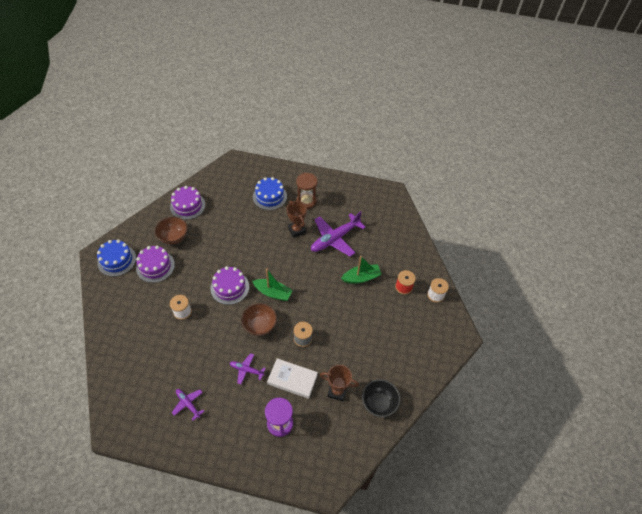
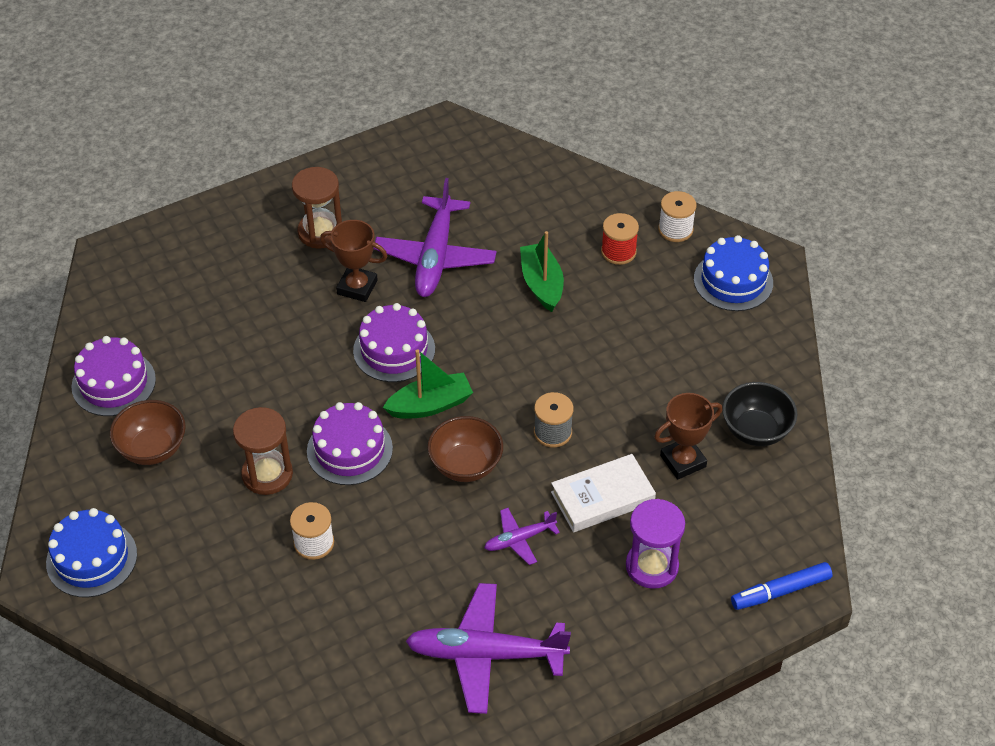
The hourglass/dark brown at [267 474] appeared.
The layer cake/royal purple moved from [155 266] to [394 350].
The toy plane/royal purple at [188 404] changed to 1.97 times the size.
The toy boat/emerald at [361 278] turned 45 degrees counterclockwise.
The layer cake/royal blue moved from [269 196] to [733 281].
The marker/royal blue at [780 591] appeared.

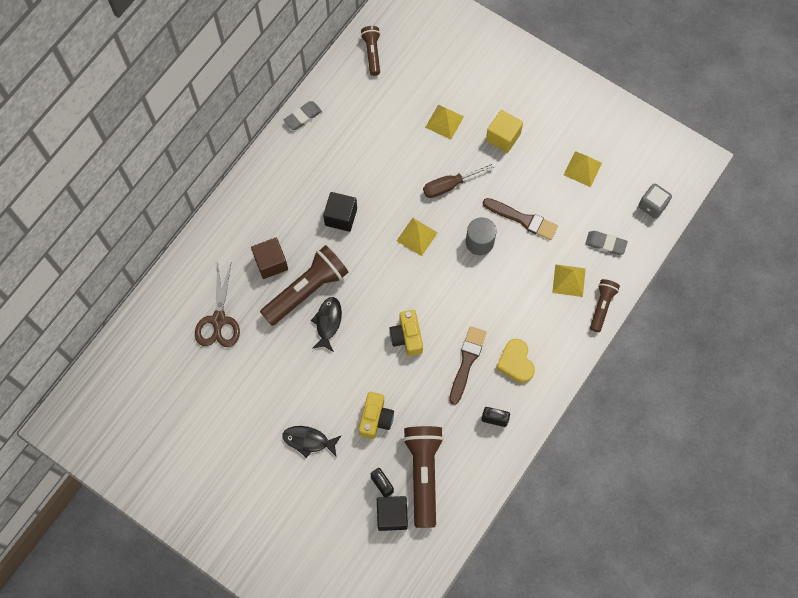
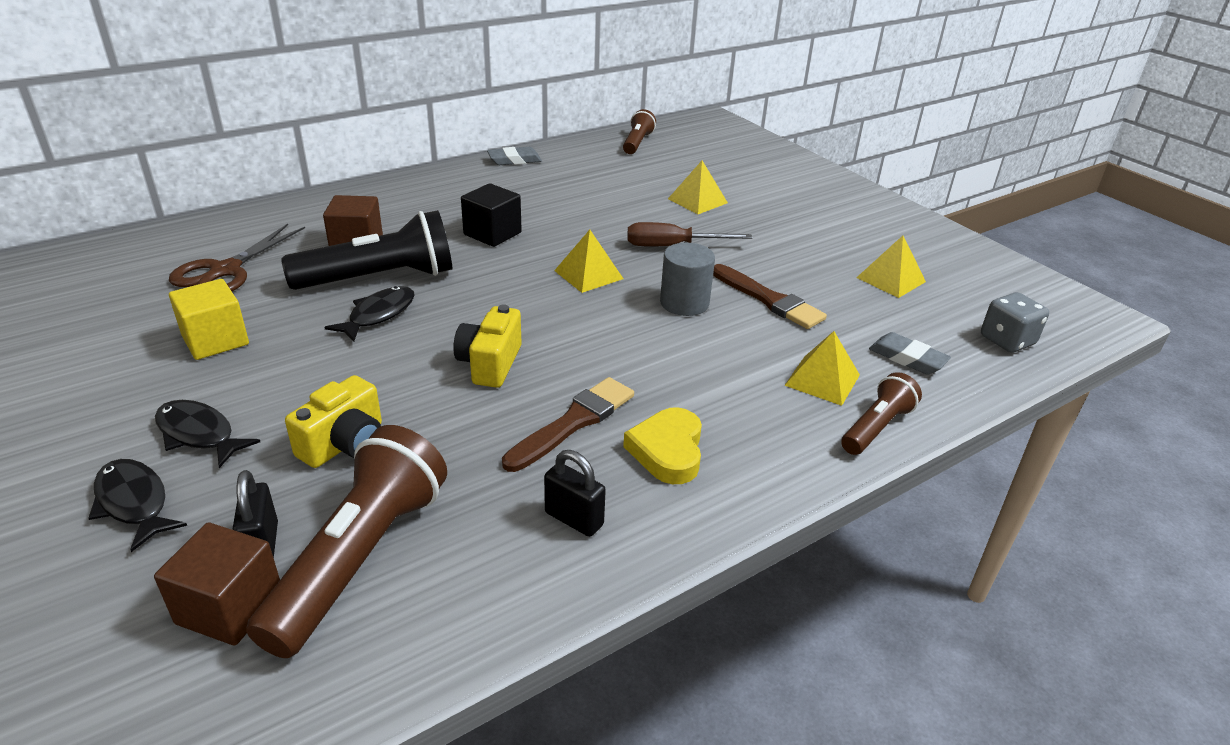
The toy fish/ebony at [134 503] appeared.
The cube/ebony at [392 515] became the cube/dark brown at [230 607].
The cube/bright yellow moved from [503 137] to [215 340].
The pocket torch/dark brown at [306 290] became the pocket torch/ebony at [380 278].

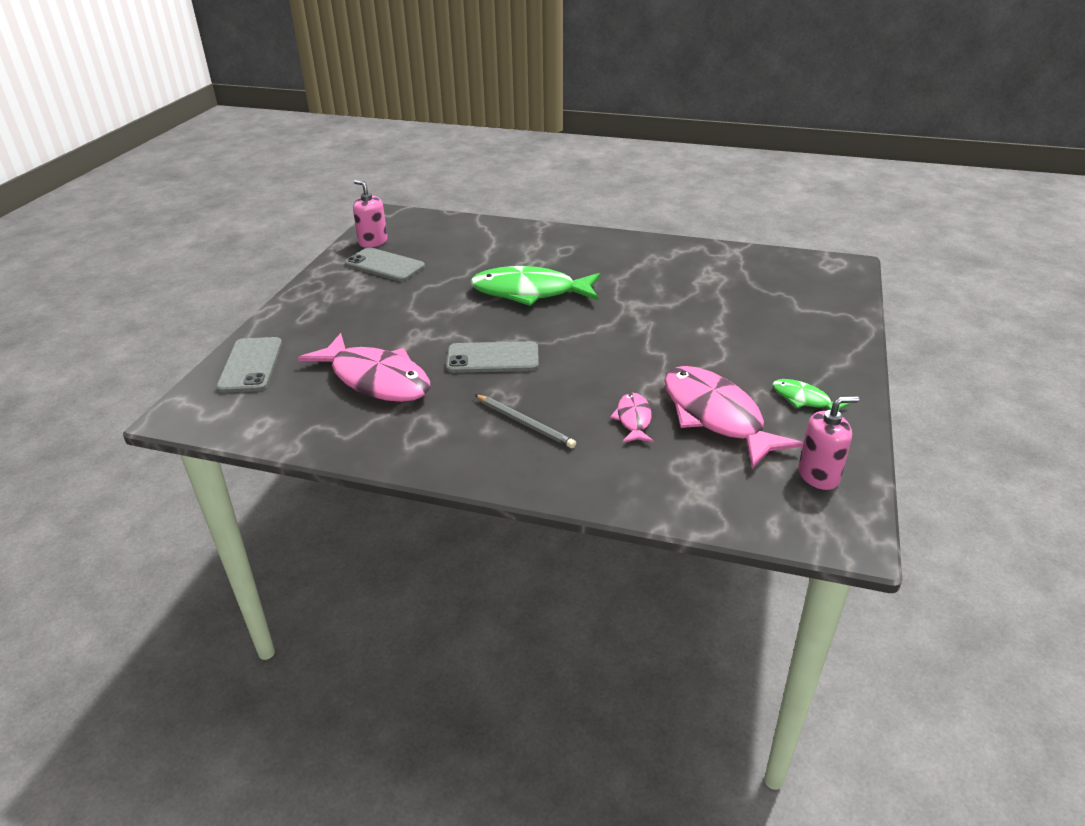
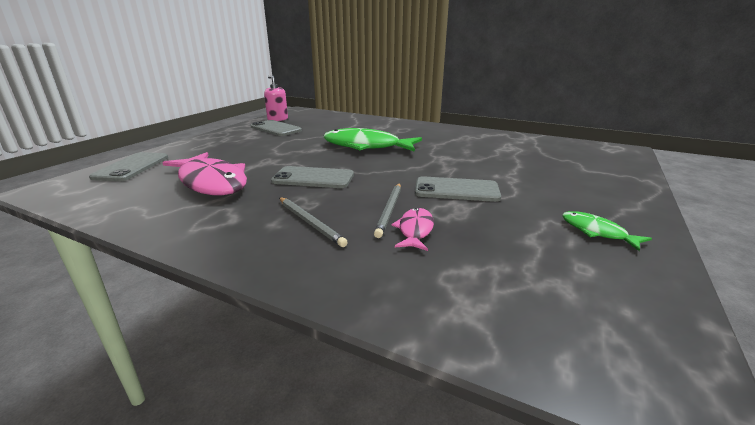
The lead pencil/grey at [389 210] appeared.
The phone/grey at [456 190] appeared.
The toy fish/rosy at [715 416] disappeared.
The soap dispenser/rosy at [818 475] disappeared.

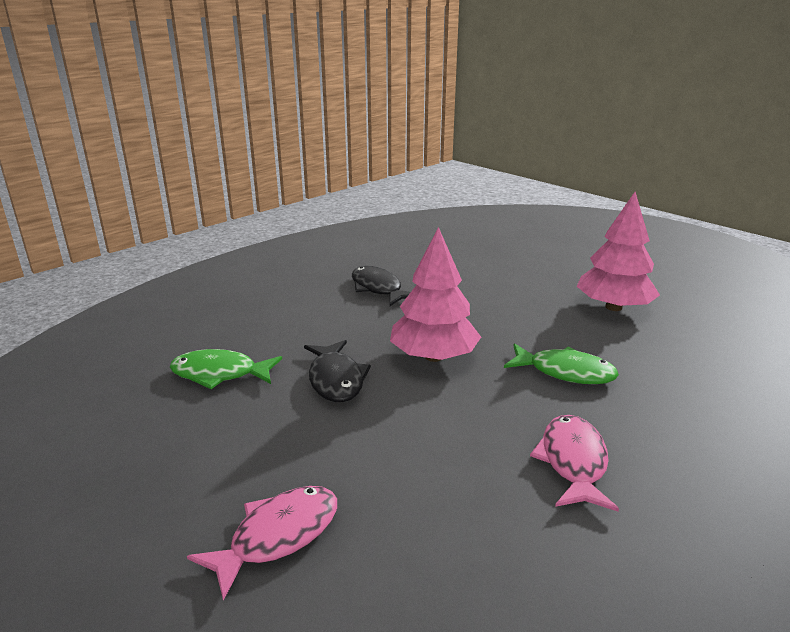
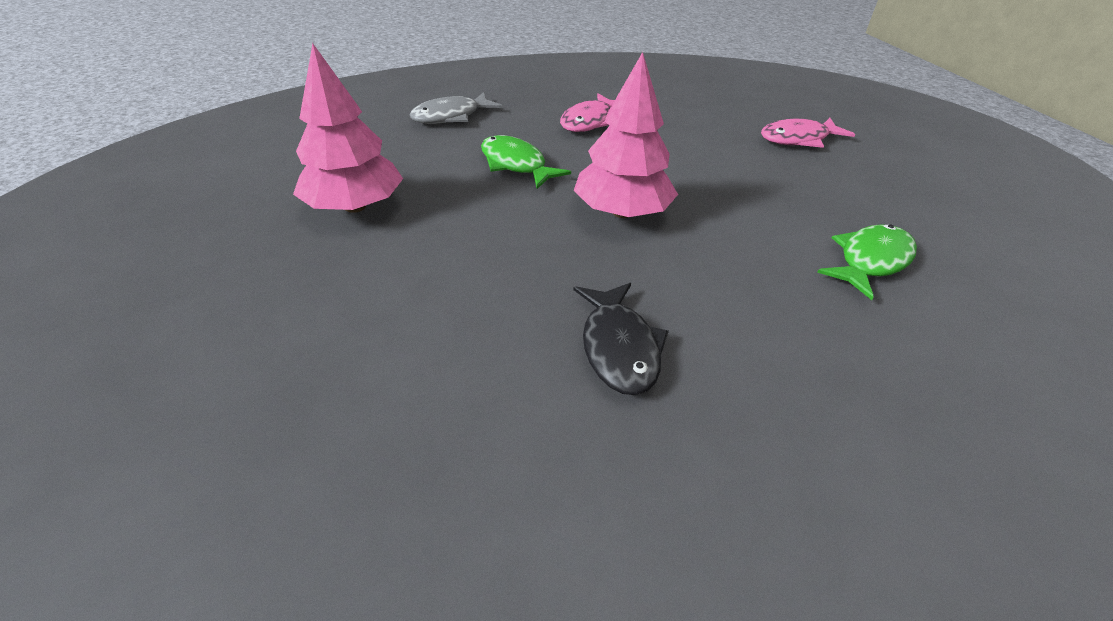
The toy fish/grey at [451 116] appeared.
The toy fish/emerald at [220 374] turned 75 degrees counterclockwise.
The toy fish/ebony at [336 379] disappeared.

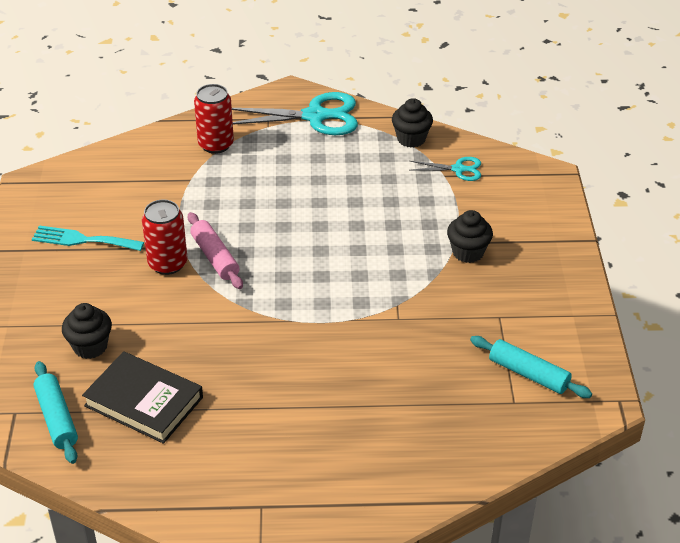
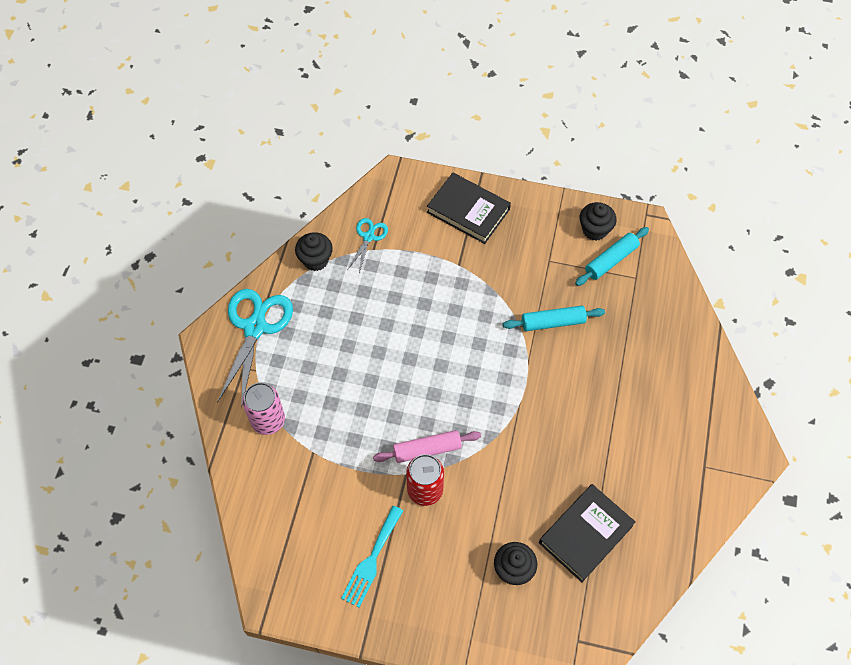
The can/red at [216 144] became the can/rosy at [268 420].
The hardback/ebony at [468 211] appeared.
The rolling pin/turquoise moved from [57 418] to [553 322].
The cupcake/ebony moved from [468 252] to [594 230].

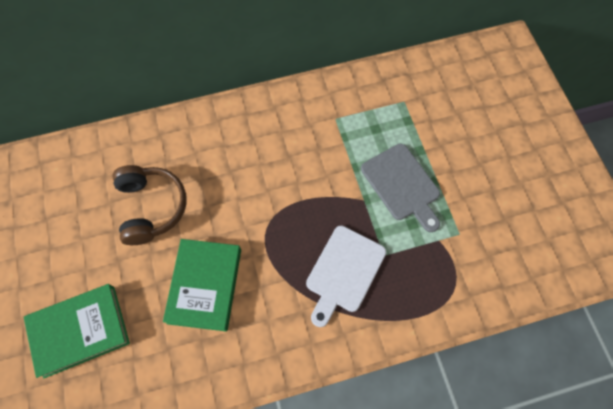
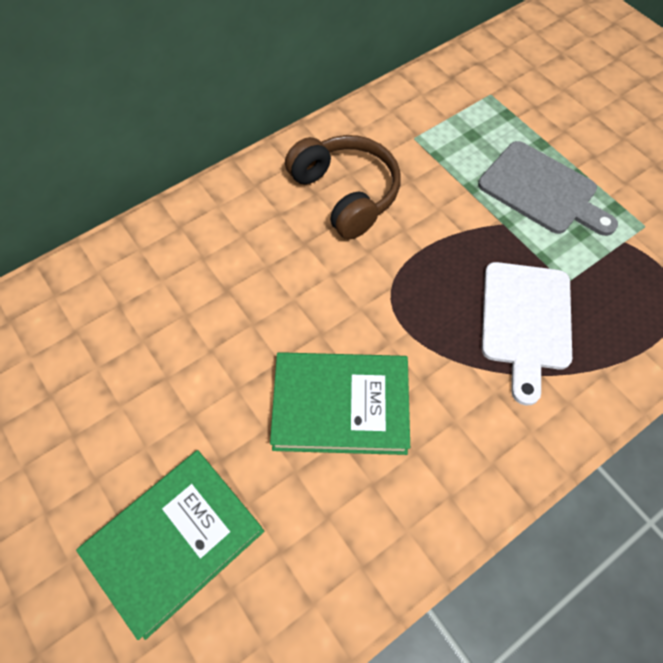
The hardback/emerald at [205 285] turned 75 degrees counterclockwise.
The headphones/dark brown moved from [151 207] to [346 194].

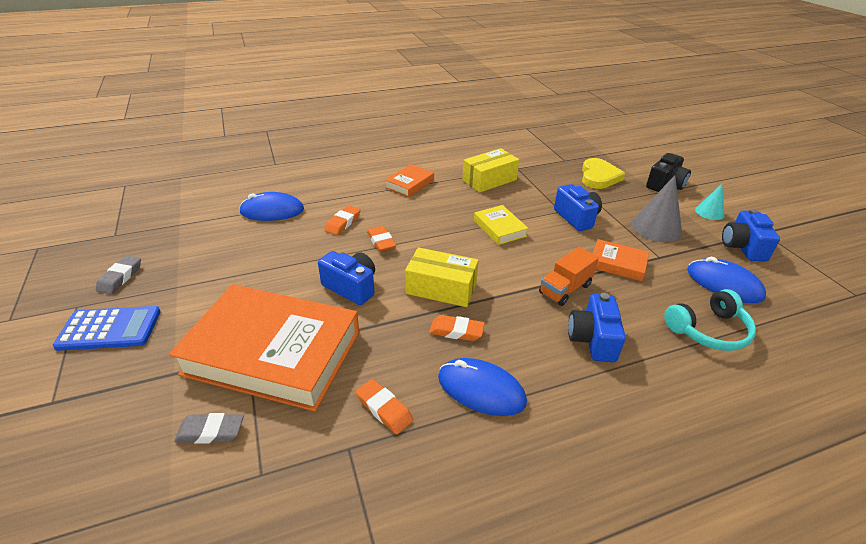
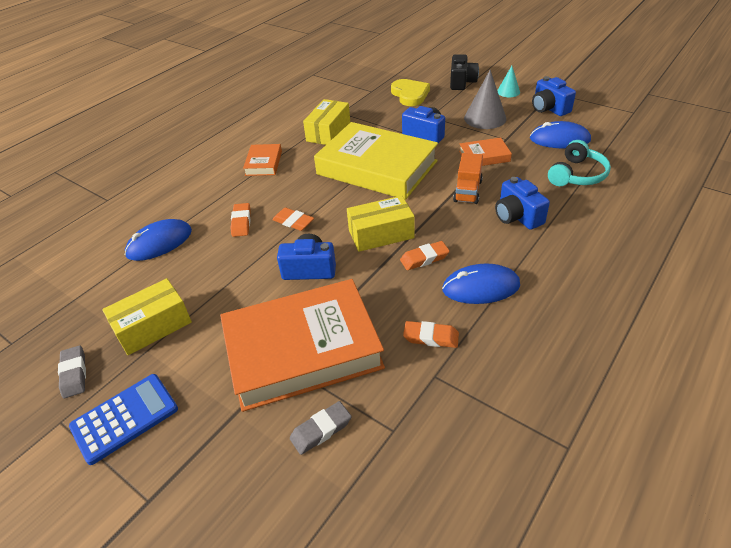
The box/bright yellow at [153 326] appeared.
The hardback/bright yellow at [499 228] changed to 2.28 times the size.

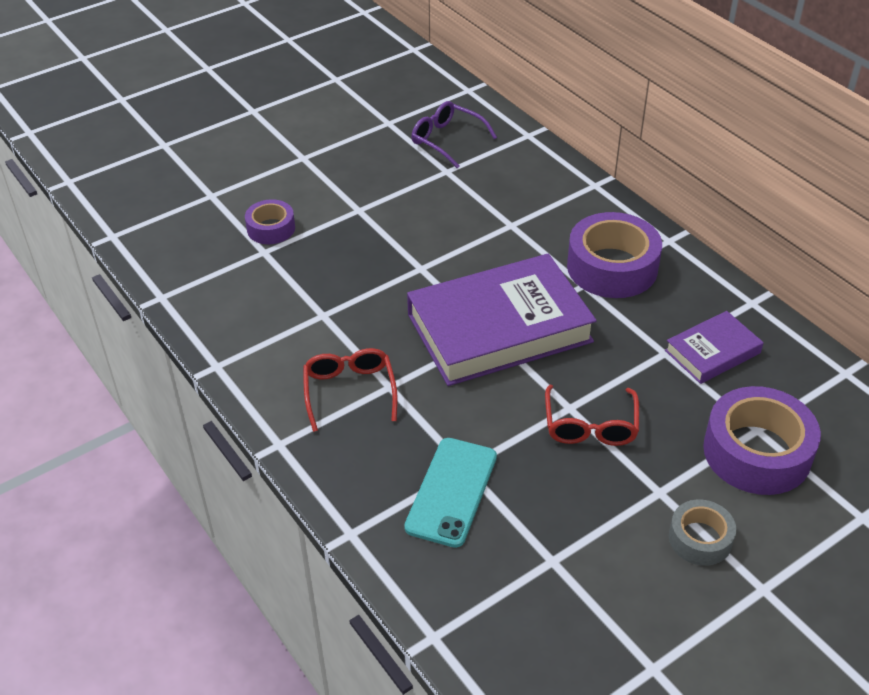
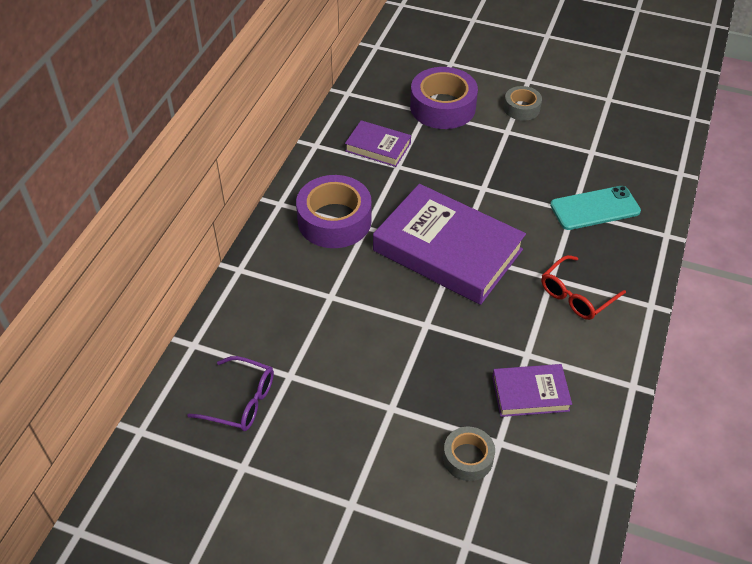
The glasses/royal purple at [447 140] turned 75 degrees counterclockwise.
The tape/royal purple at [271 228] became the tape/grey at [468 458].
The hardback/royal purple at [530 393] appeared.
The glasses/red at [590 426] disappeared.

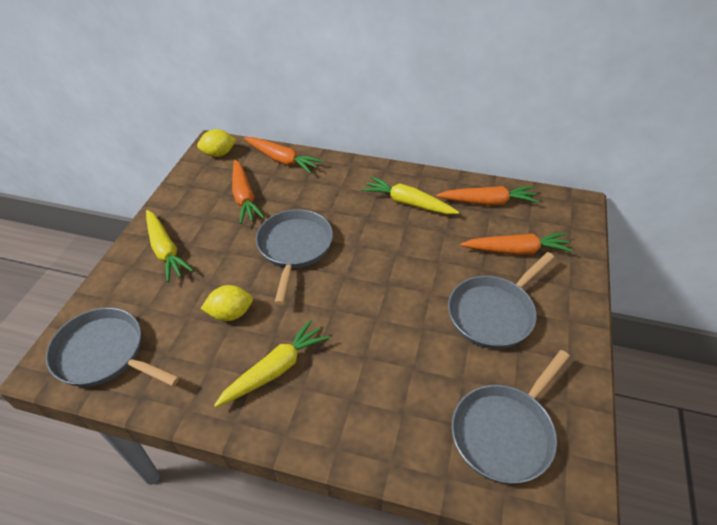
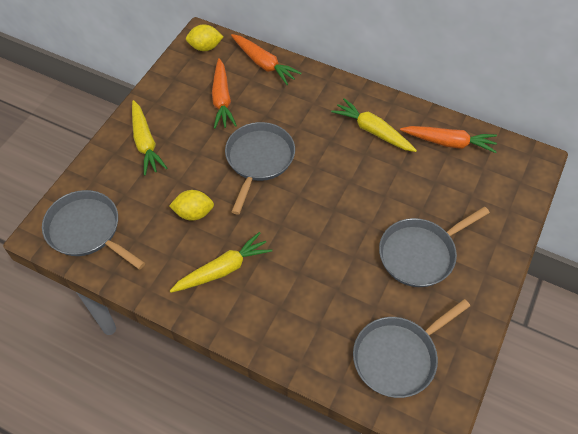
The root vegetable/orange at [516 250] disappeared.

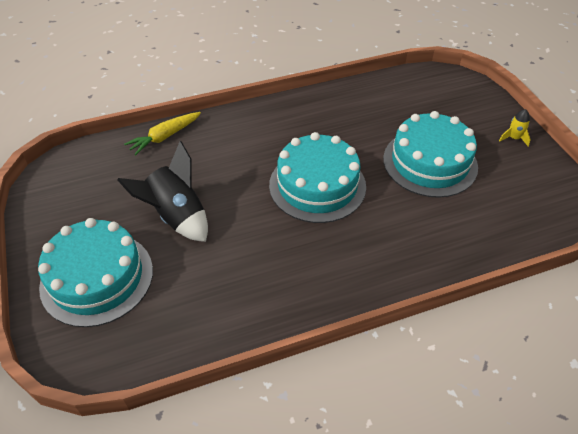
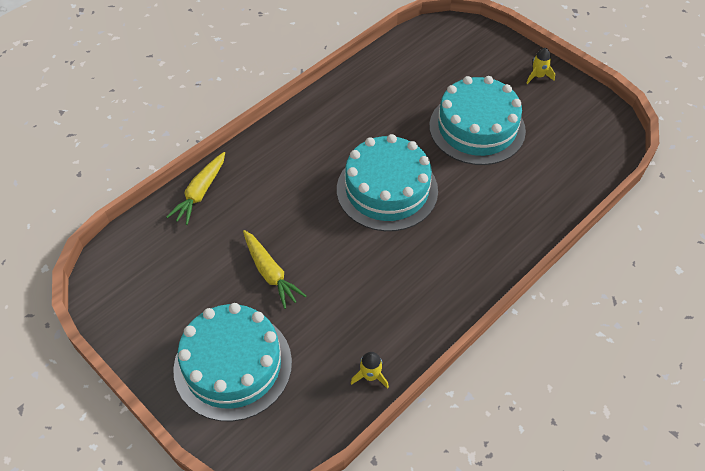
The toy rocket/ebony at [177 216] was replaced by the root vegetable/bright yellow at [270 273].
The toy rocket/bright yellow at [370 376] appeared.

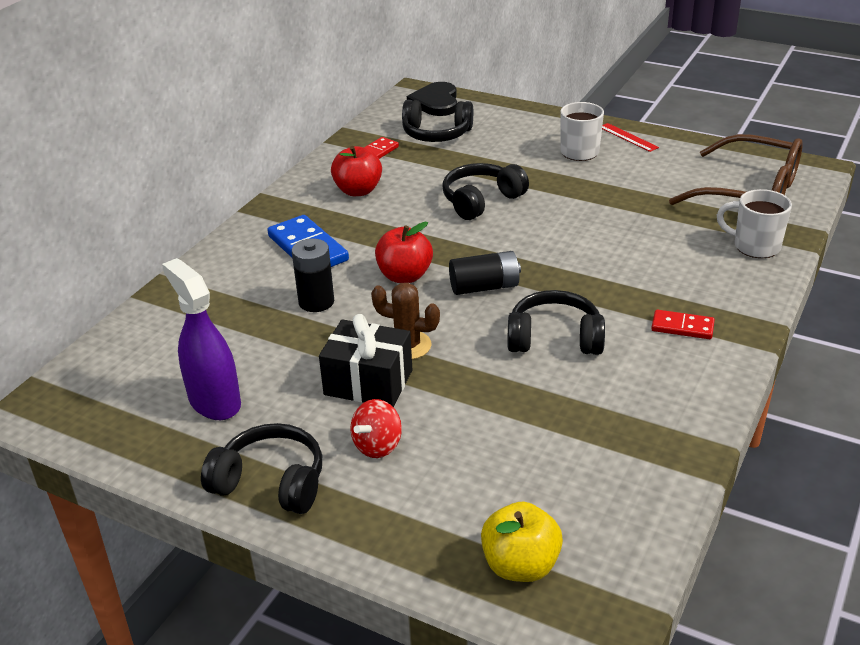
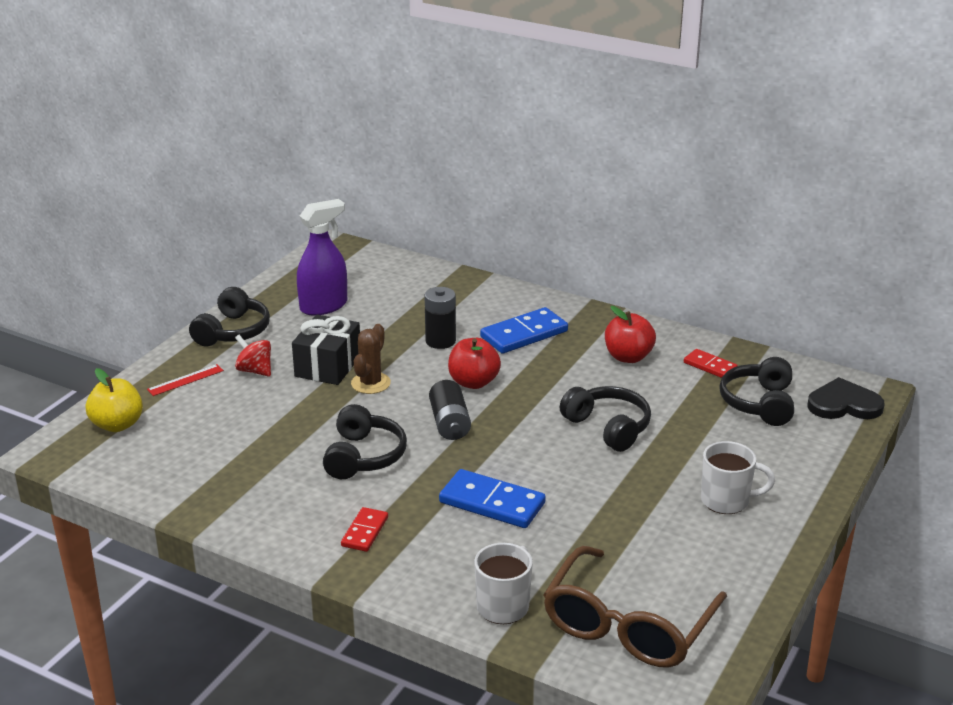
The ruler/red moved from [628 137] to [185 380].
The domino/royal blue at [492 503] appeared.

